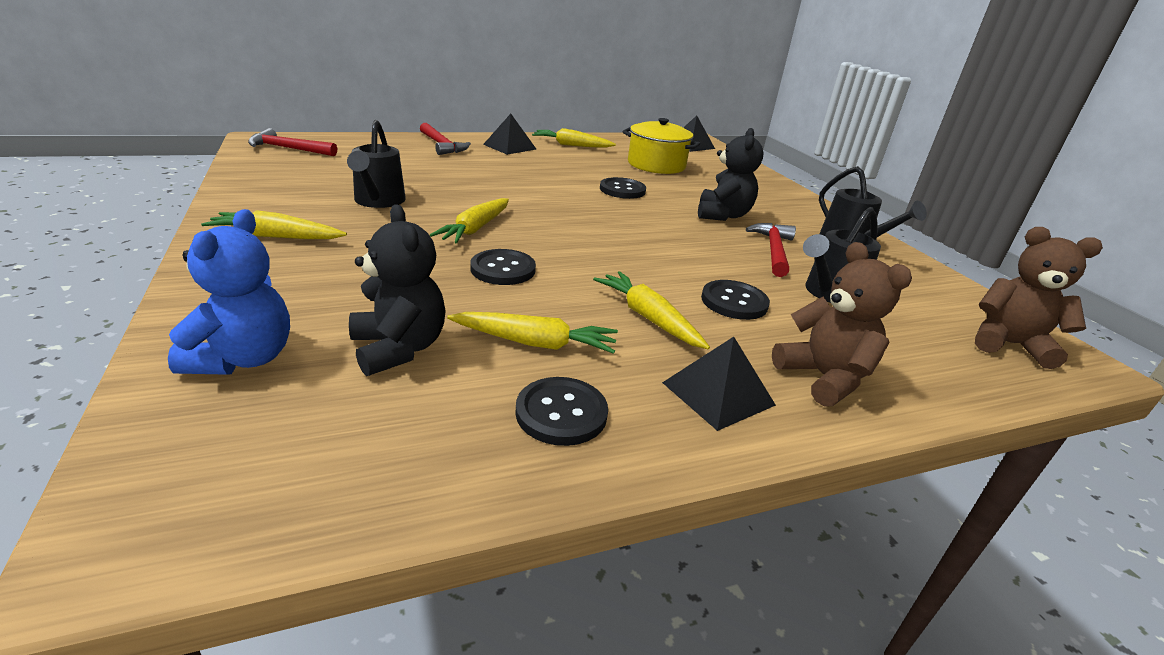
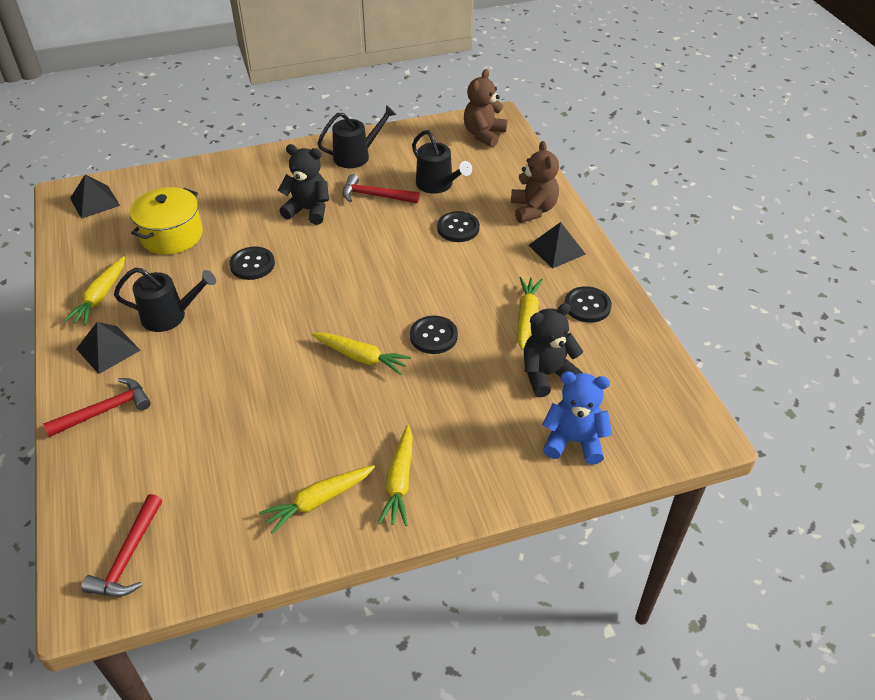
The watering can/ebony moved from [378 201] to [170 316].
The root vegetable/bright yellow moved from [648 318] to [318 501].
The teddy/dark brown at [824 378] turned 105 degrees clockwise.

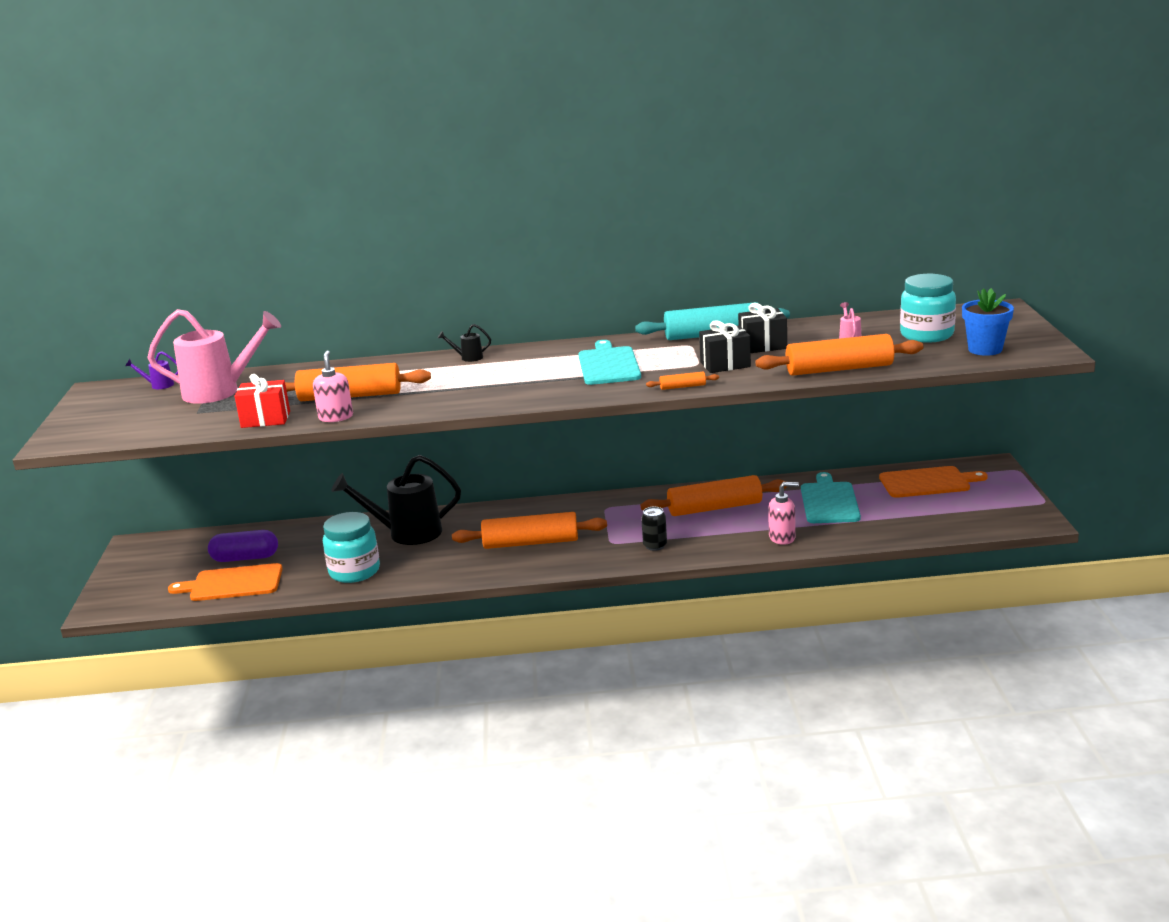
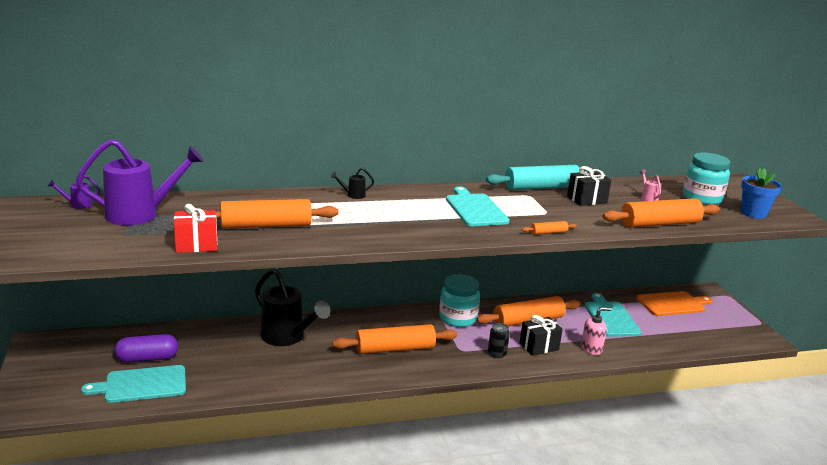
The watering can/rosy at [219 392] became the watering can/royal purple at [140 214].
The bread board/orange at [232 583] became the bread board/turquoise at [142 385].
The watering can/ebony at [407 533] turned 120 degrees counterclockwise.
The preserve jar/turquoise moved from [354 571] to [457 318].
The present/ebony moved from [725 364] to [539 346].
The soap dispenser/rosy at [336 417] disappeared.

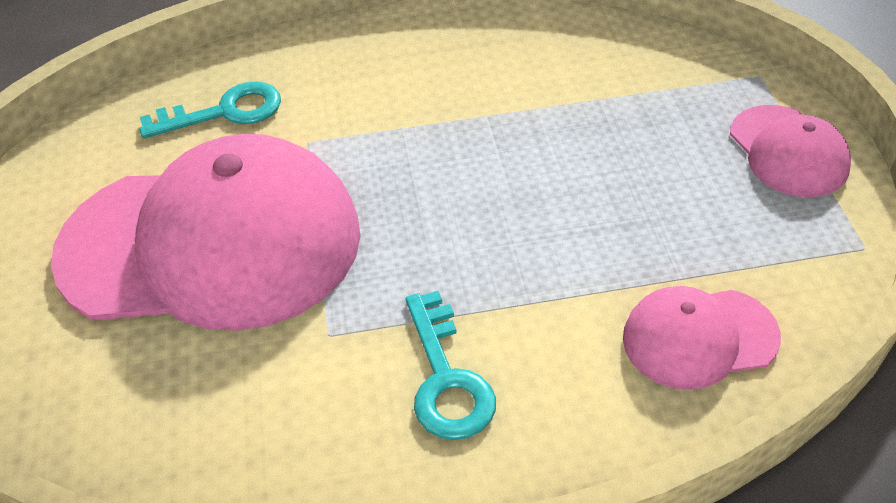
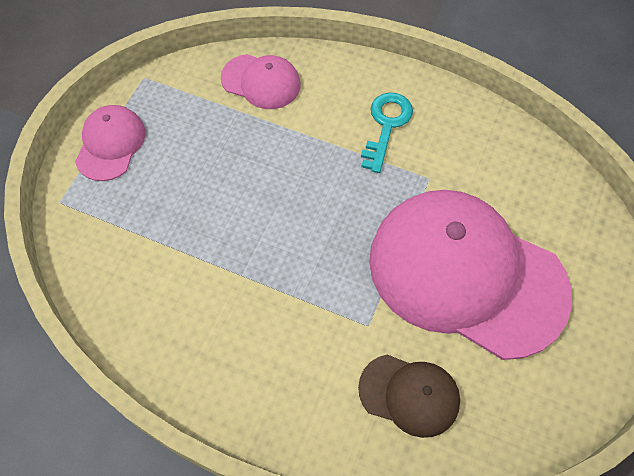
The latchkey/turquoise at [225 112] was replaced by the cap/dark brown at [409 395].

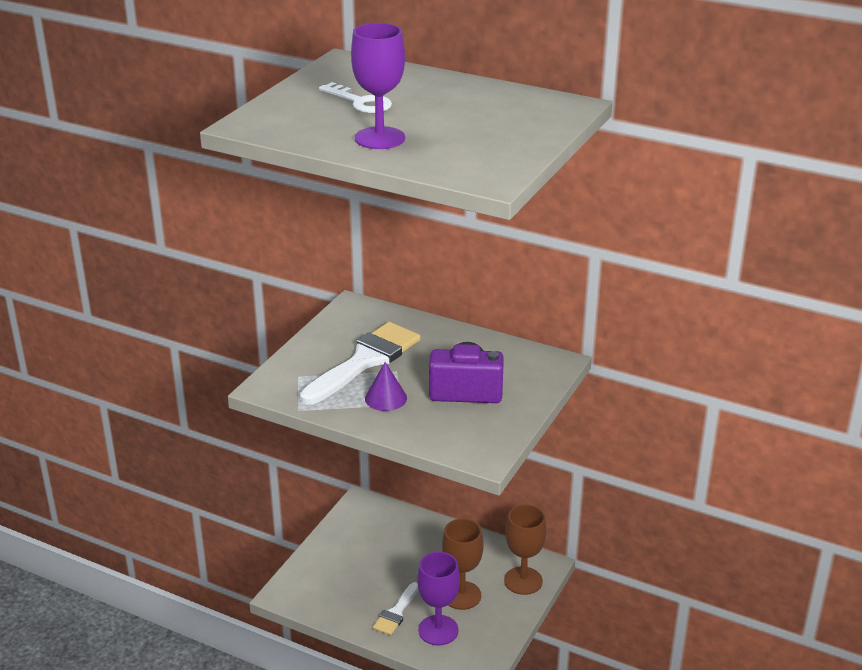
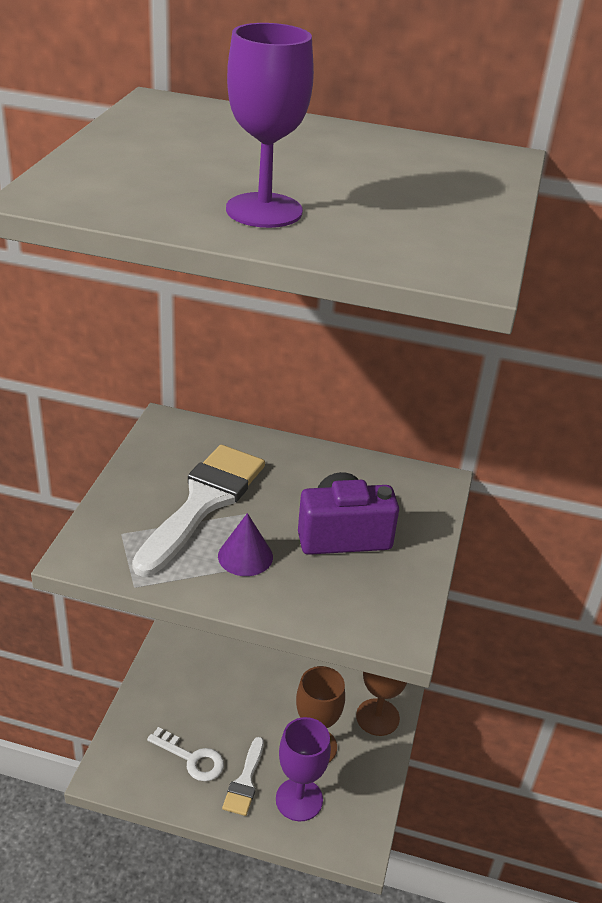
The latchkey/white moved from [360 102] to [192 758].

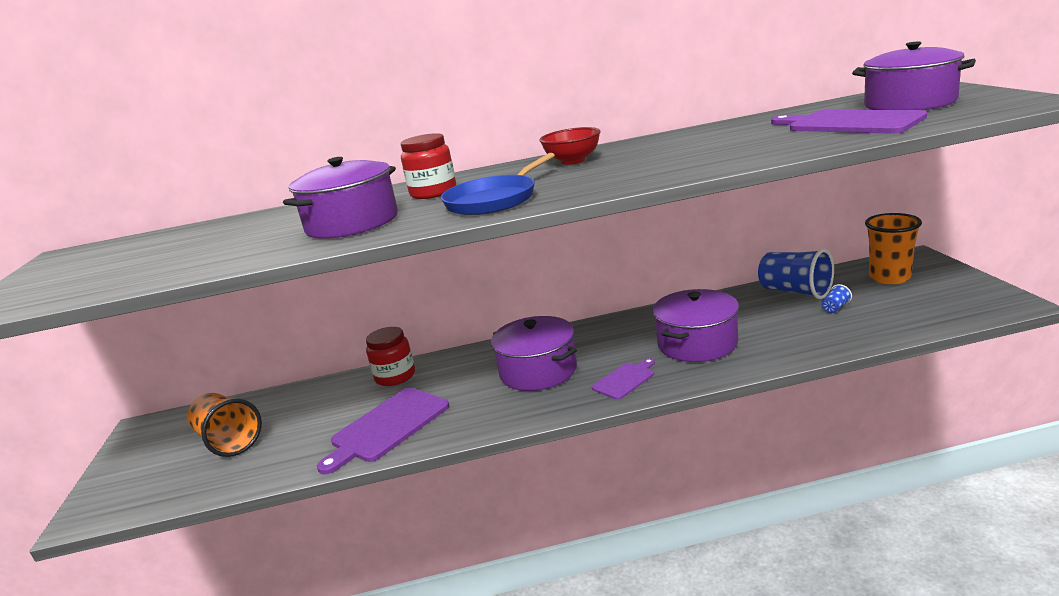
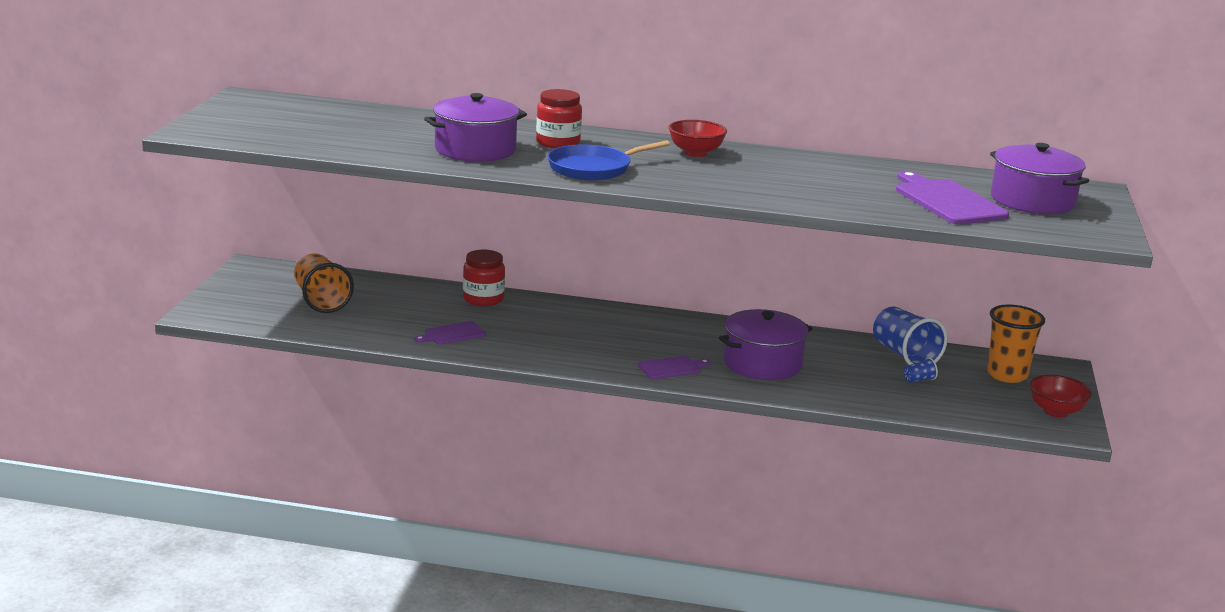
The bread board/royal purple at [387 427] changed to 0.55 times the size.
The deep dish/red at [1056 411] appeared.
The stockpot/royal purple at [538 371] disappeared.

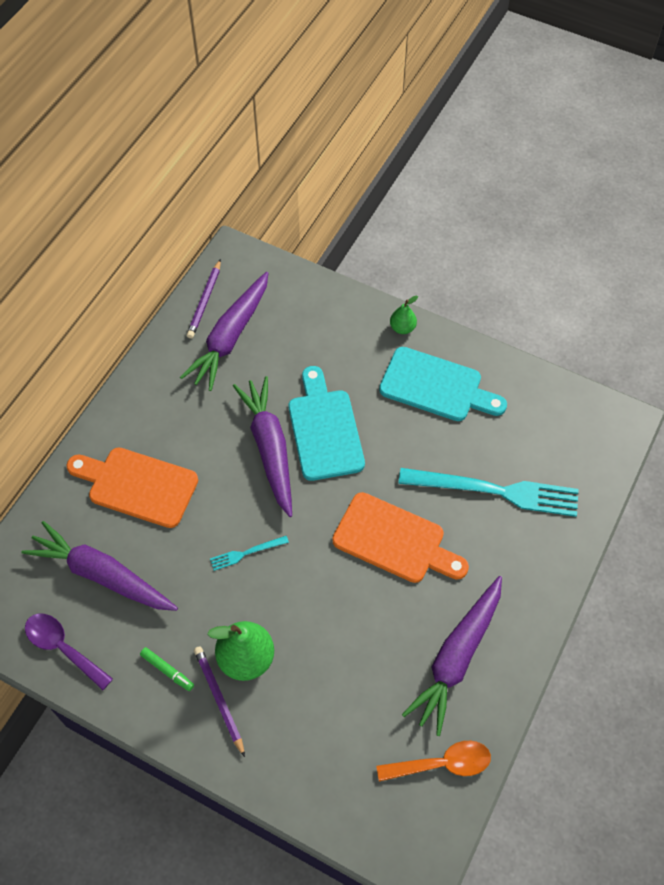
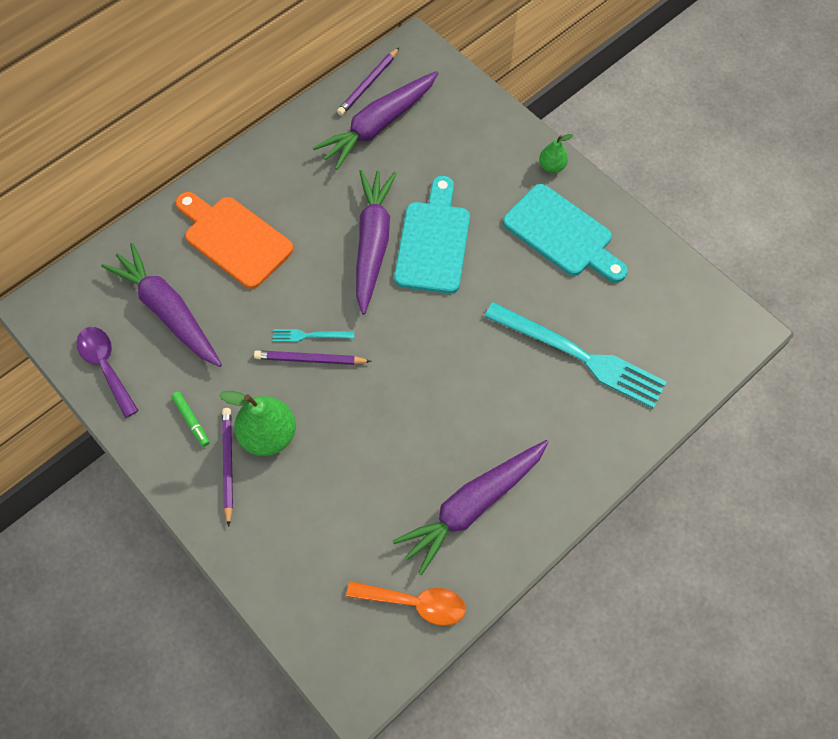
The lead pencil/royal purple at [310 359] appeared.
The bread board/orange at [394 540] disappeared.

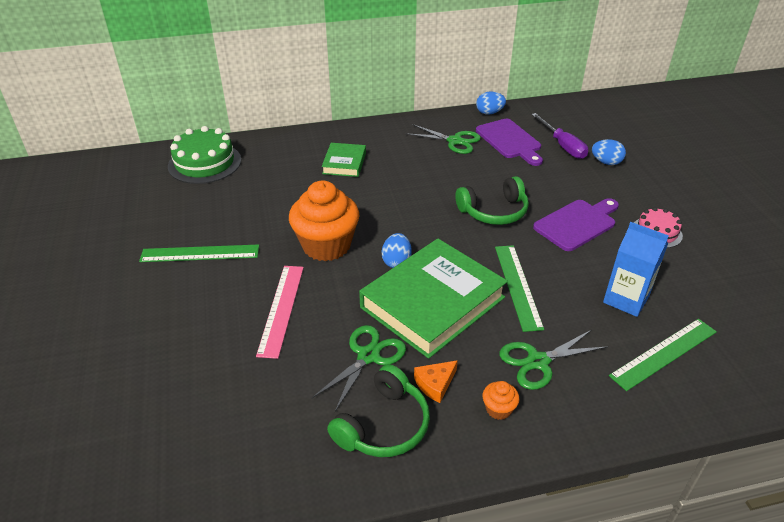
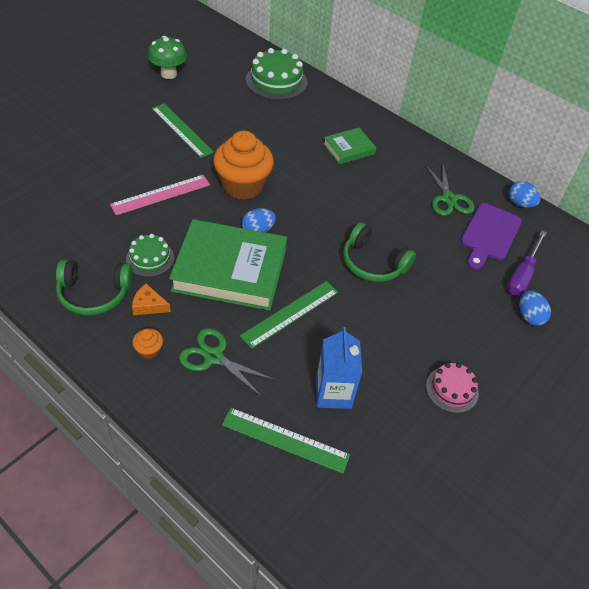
The scissors/emerald at [368 356] was replaced by the layer cake/emerald at [150 258].
The toadstool/emerald at [168 74] appeared.
The bread board/royal purple at [577 223] disappeared.

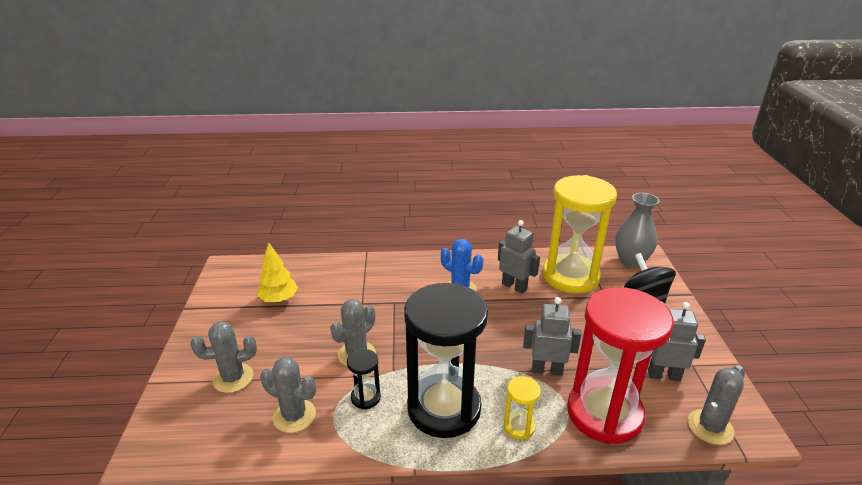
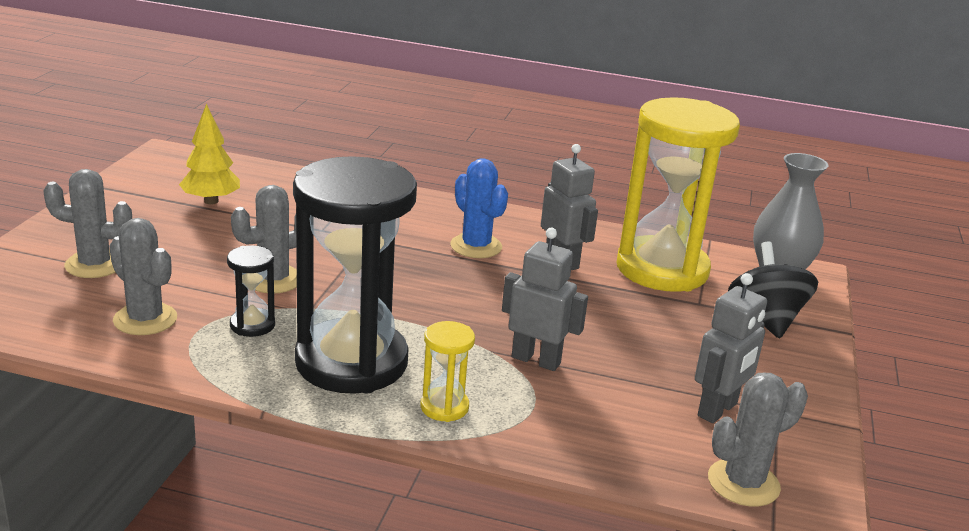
The robot figure/grey at [663 375] turned 105 degrees clockwise.
The hourglass/red at [604 413] disappeared.

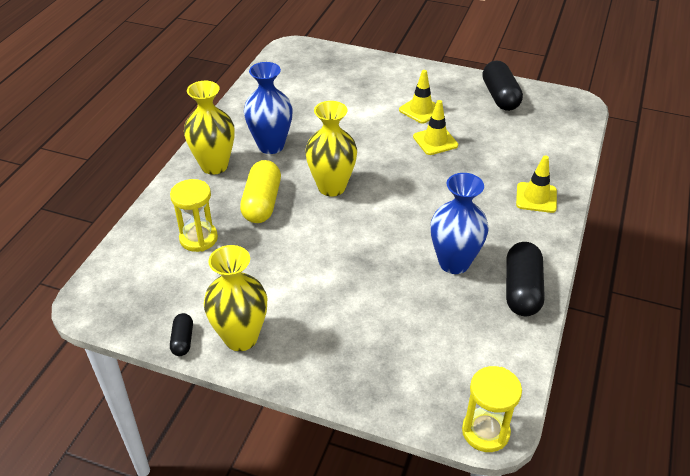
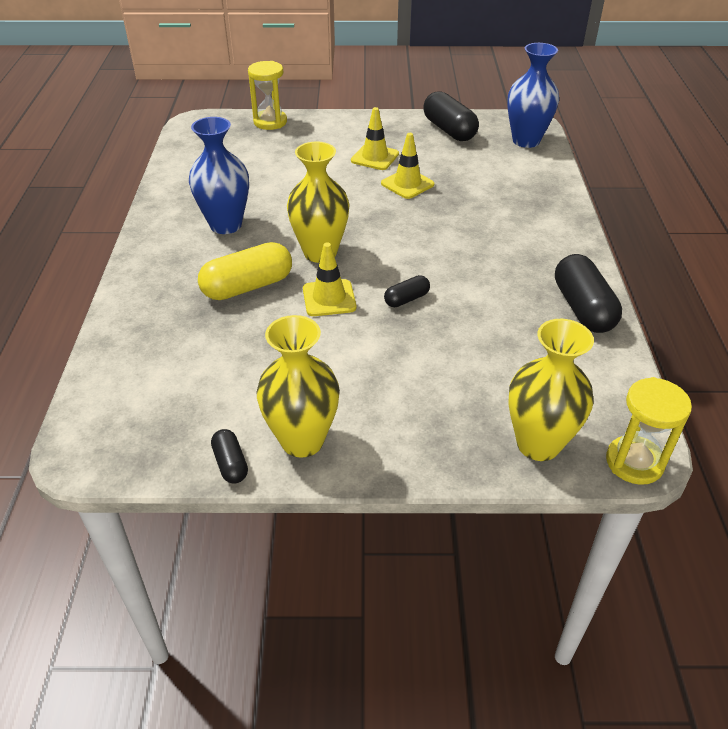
The capsule/bright yellow at [262 203] turned 75 degrees clockwise.
The hourglass/bright yellow moved from [198 238] to [270 122].
The road cone/bright yellow moved from [536 197] to [329 298].
The capsule/ebony at [406 299] appeared.
The tall vase/royal blue moved from [454 263] to [526 141].
The tall vase/bright yellow moved from [214 166] to [538 444].

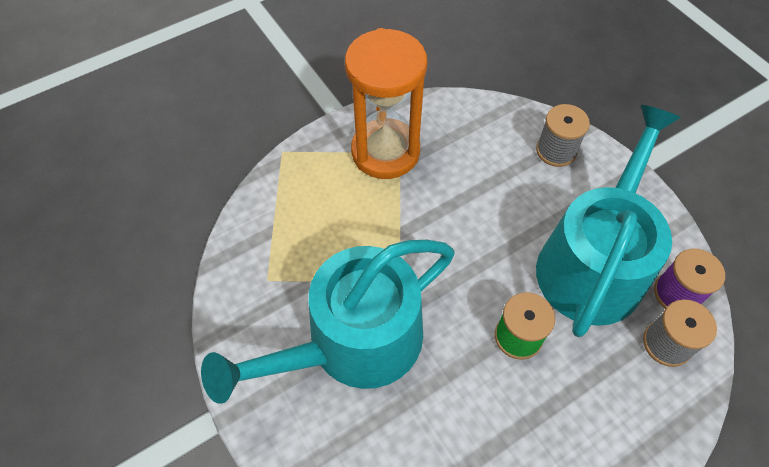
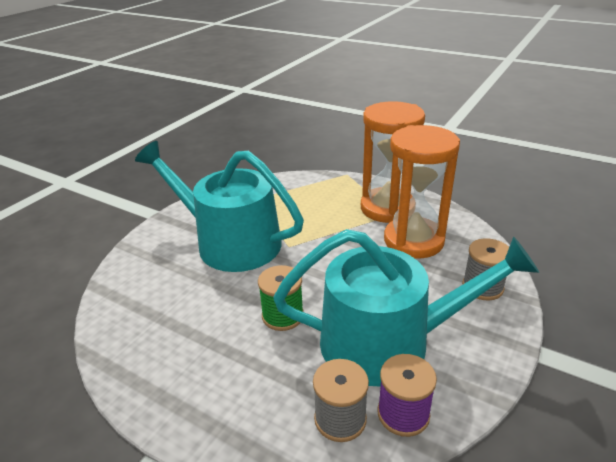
The hourglass/orange at [413 241] appeared.

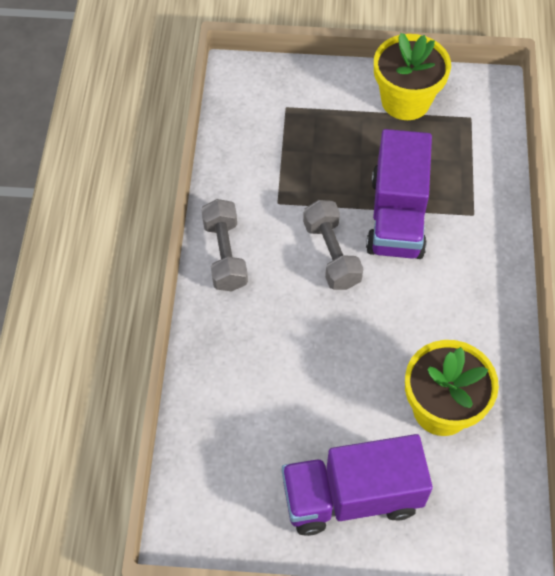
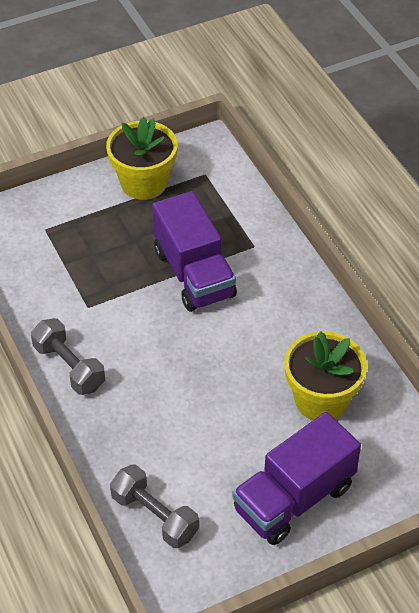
The hand weight/grey moved from [331 254] to [154 516].

